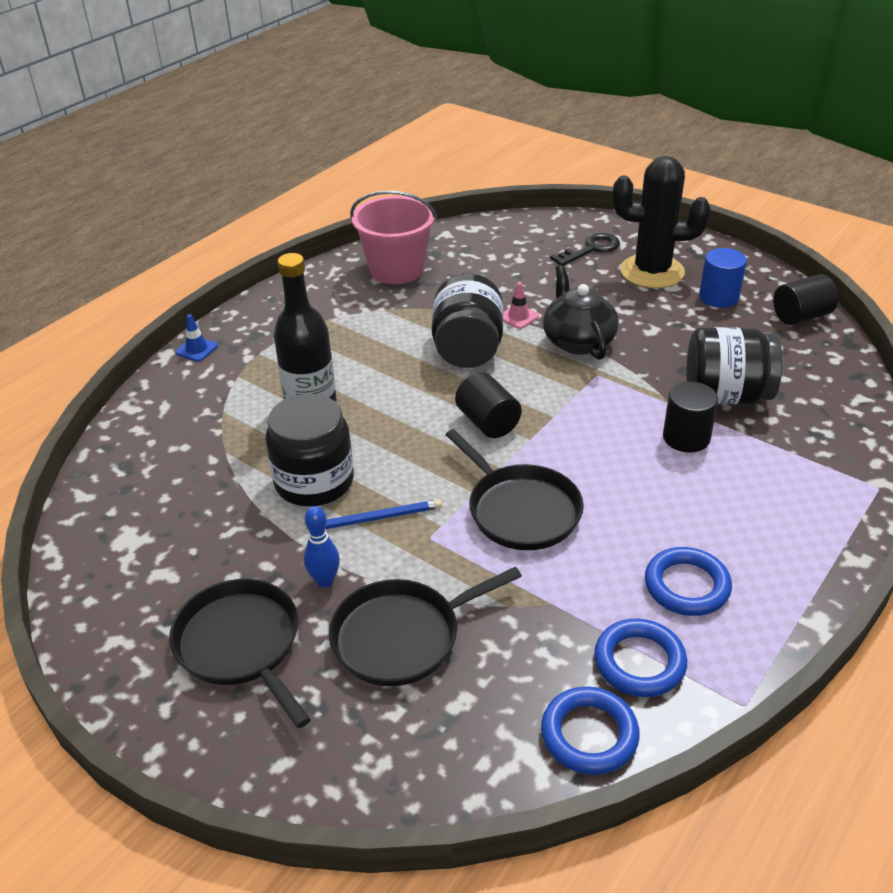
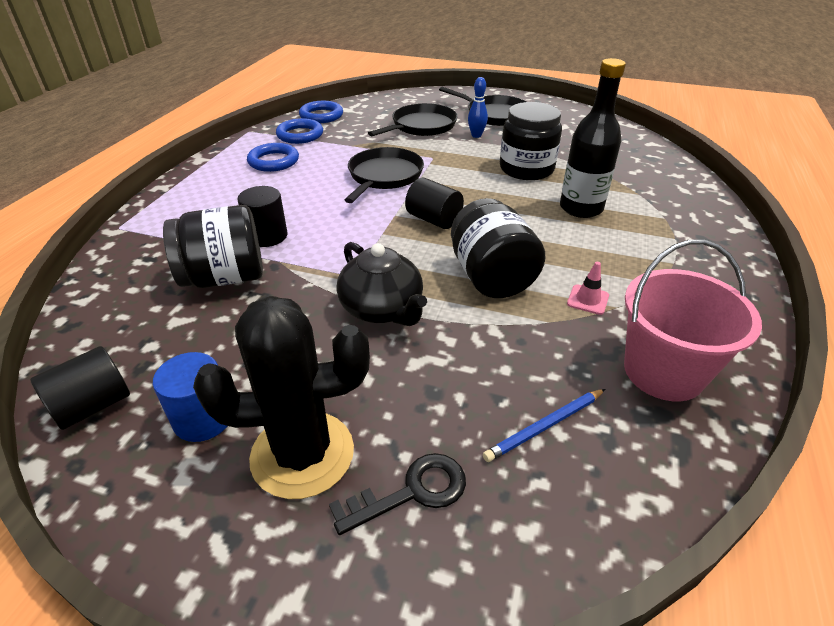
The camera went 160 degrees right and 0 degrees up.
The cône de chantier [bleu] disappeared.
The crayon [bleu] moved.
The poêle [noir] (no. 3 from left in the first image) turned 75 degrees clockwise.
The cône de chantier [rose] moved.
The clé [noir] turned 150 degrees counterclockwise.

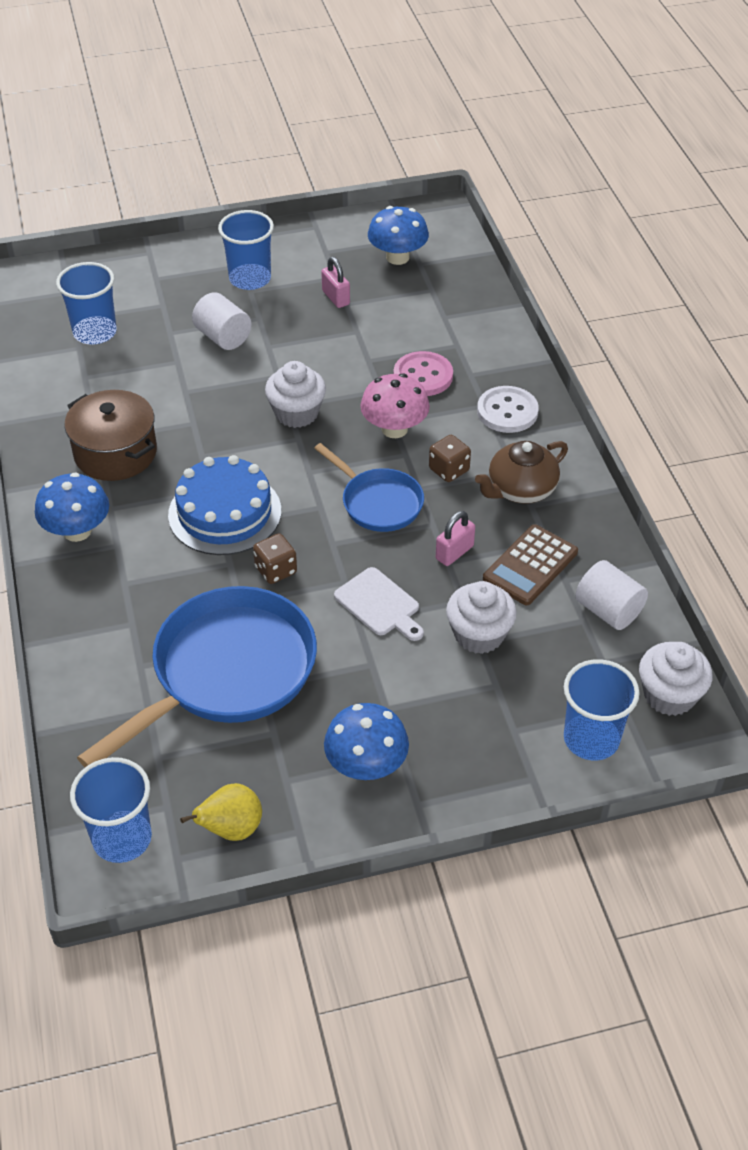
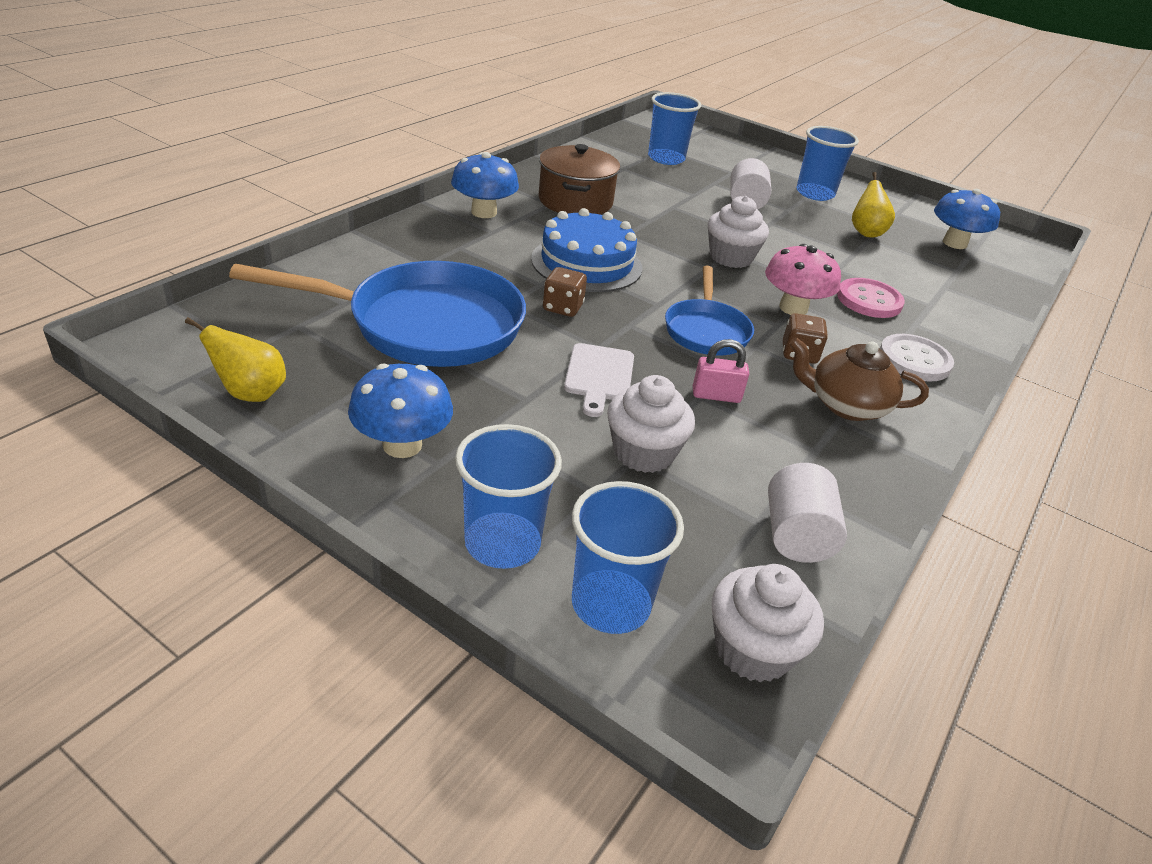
The camera went 45 degrees right and 10 degrees down.
The gobelet [bleu] (no. 2 from left in the first image) moved.
The cadenas [rose] (no. 1 from left) was replaced by the poire [jaune] (no. 2 from left).
The calculatrice [marron] disappeared.

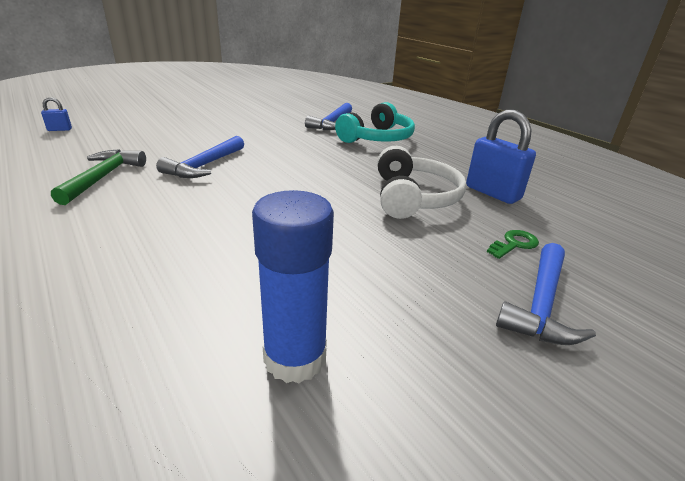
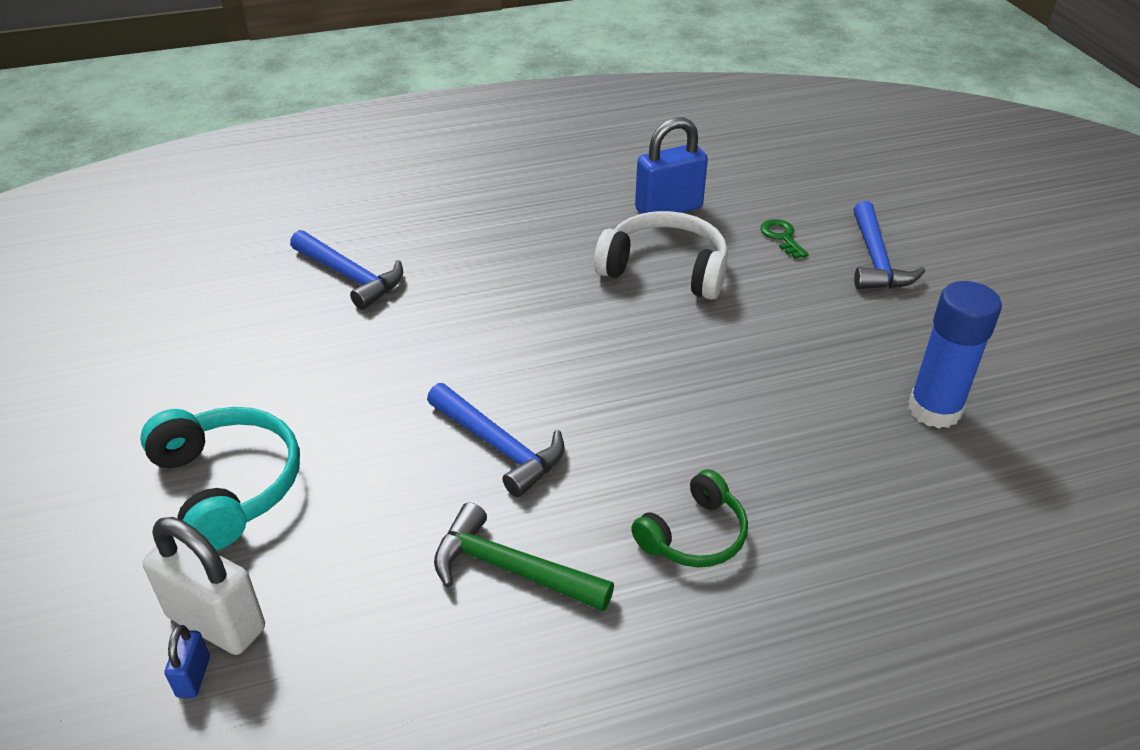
The camera went 70 degrees left and 10 degrees up.
The casque audio [turquoise] moved.
The marteau [bleu] (no. 3 from left) turned 45 degrees clockwise.
The cadenas [blanc] appeared.
The casque audio [vert] appeared.

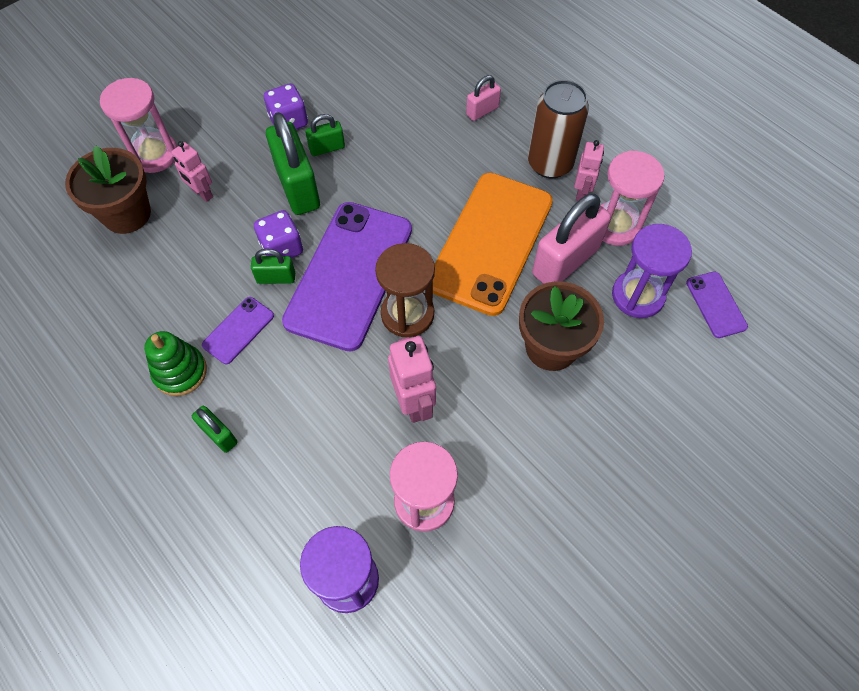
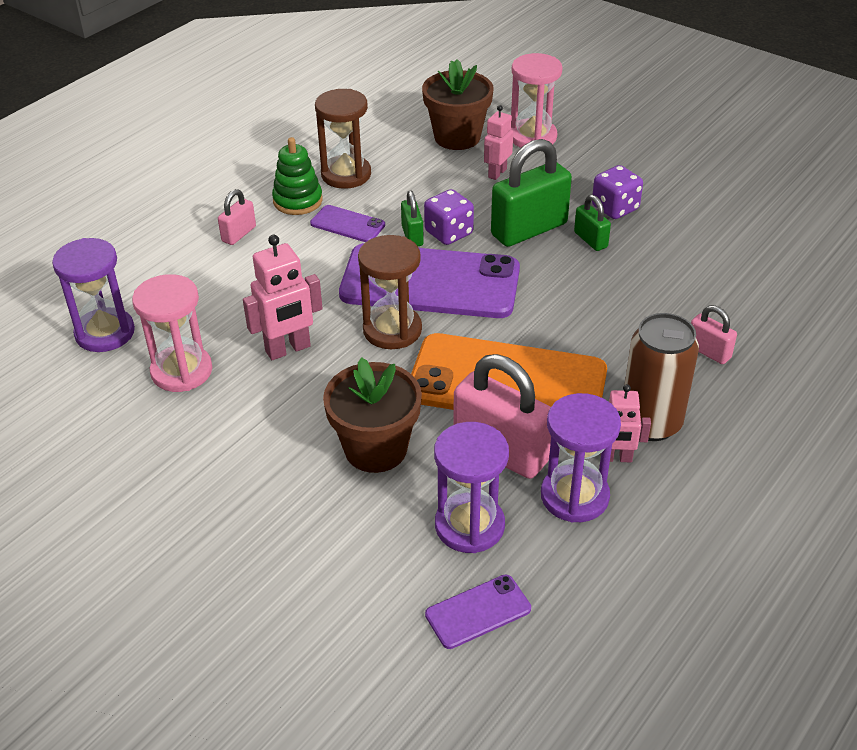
The camera went 80 degrees right and 20 degrees down.
The cadenas [vert] (no. 1 from left) became the cadenas [rose] (no. 1 from left).
The sablier [rose] (no. 3 from left) became the sablier [violet] (no. 3 from left).
The sablier [marron] (no. 1 from left) appeared.

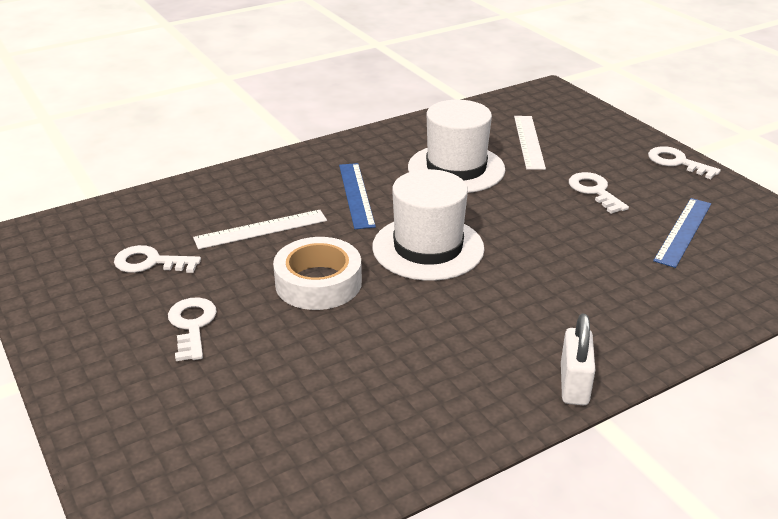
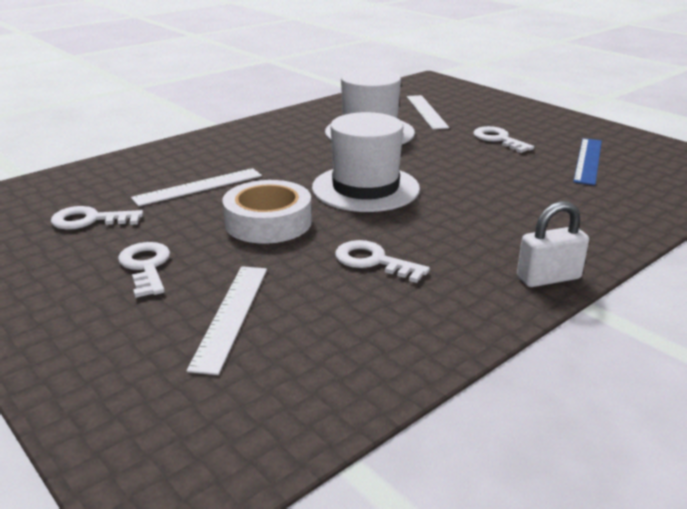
The camera went 10 degrees left and 5 degrees down.
The règle [bleu] (no. 1 from left) disappeared.
The cadenas [blanc] turned 75 degrees clockwise.
The clé [blanc] (no. 4 from left in the first image) moved.
The règle [blanc] (no. 2 from left) appeared.

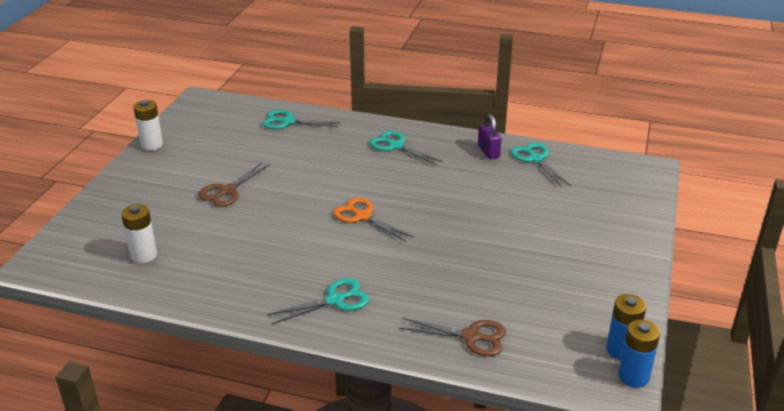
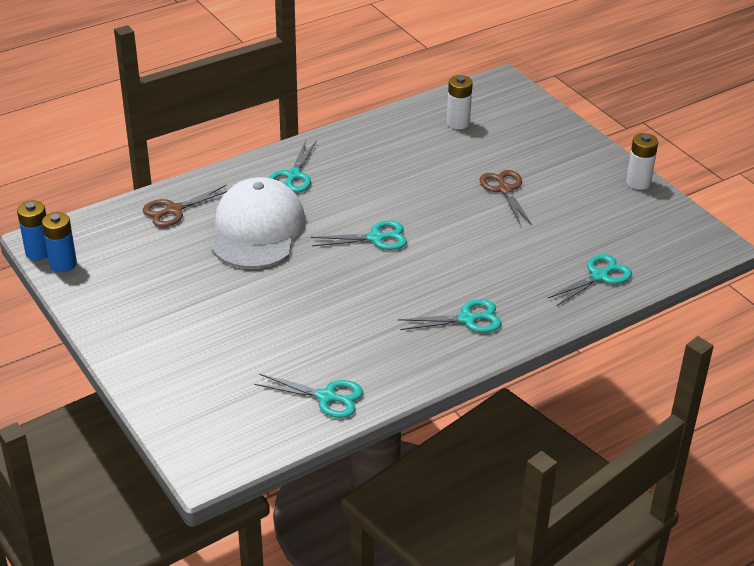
The camera went 130 degrees right and 5 degrees up.
The ciseaux [orange] became the ciseaux [turquoise] (no. 3 from left).
The cadenas [violet] disappeared.
The casquette [blanc] appeared.

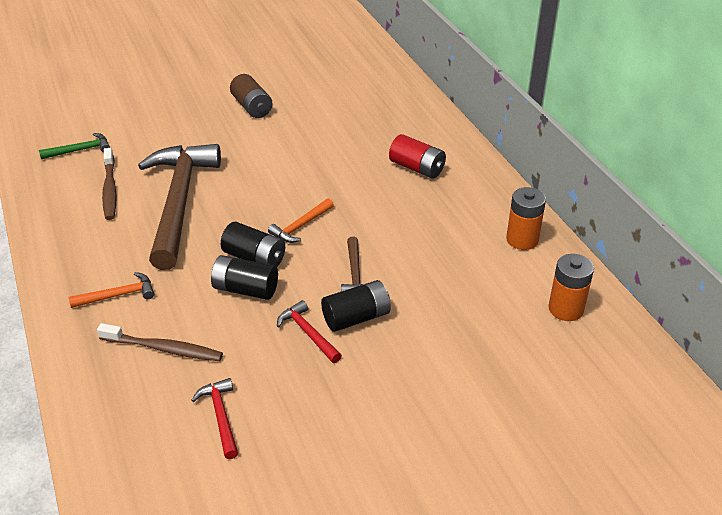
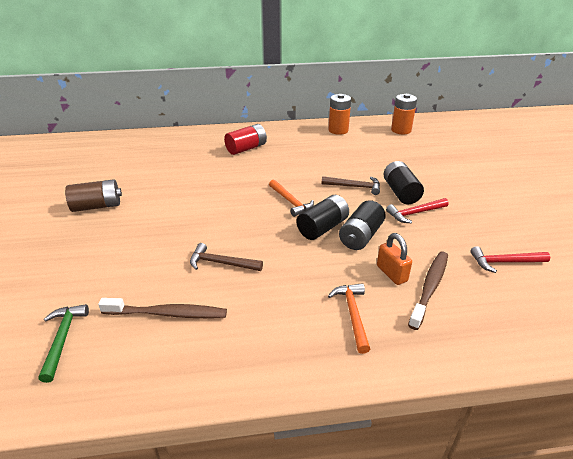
The camera went 75 degrees left and 5 degrees down.
The marteau [marron] (no. 1 from left) changed to 0.41 times the size.
The cadenas [orange] appeared.

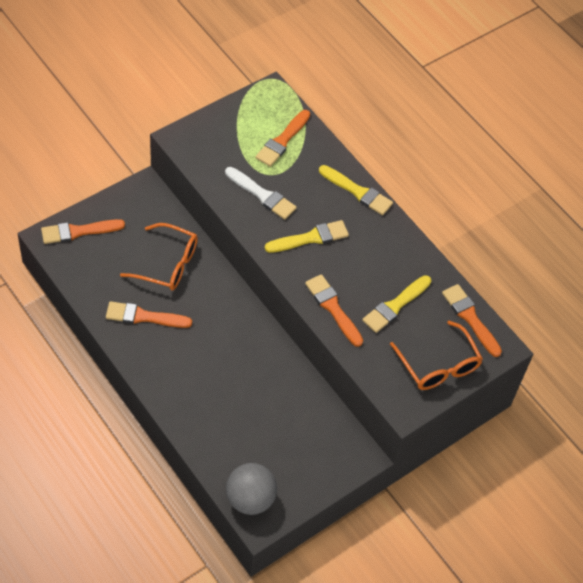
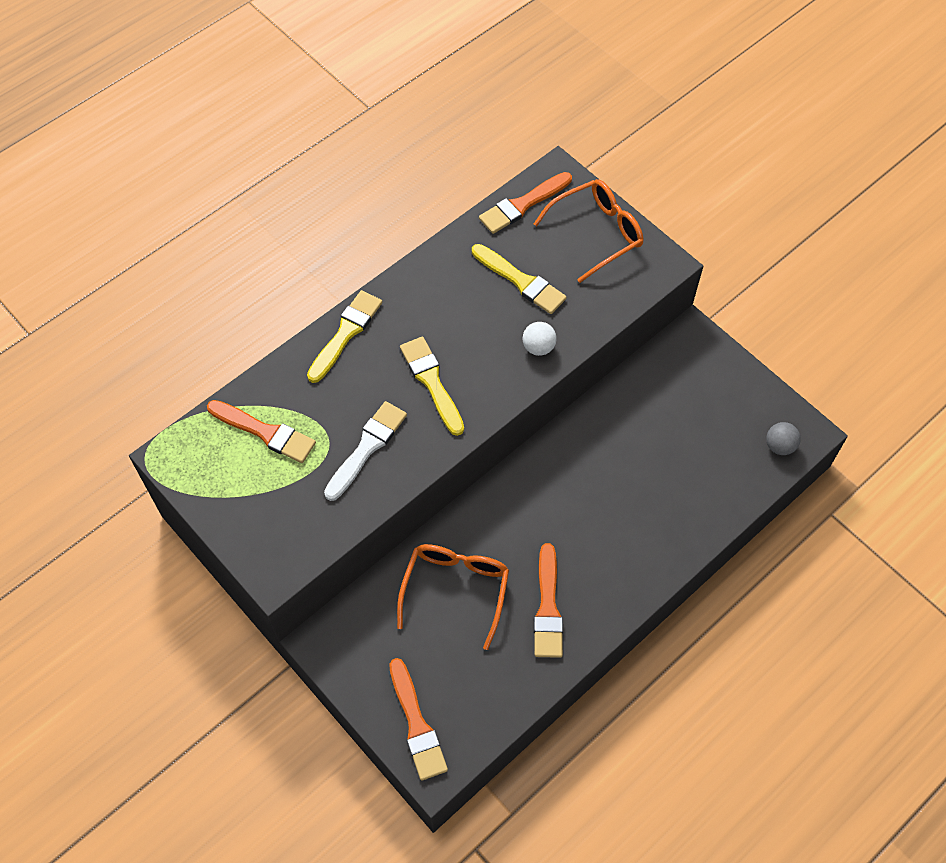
The camera went 90 degrees left and 5 degrees up.
The balle [gris] changed to 0.54 times the size.
The pinceau [orange] (no. 4 from left) was replaced by the balle [blanc].

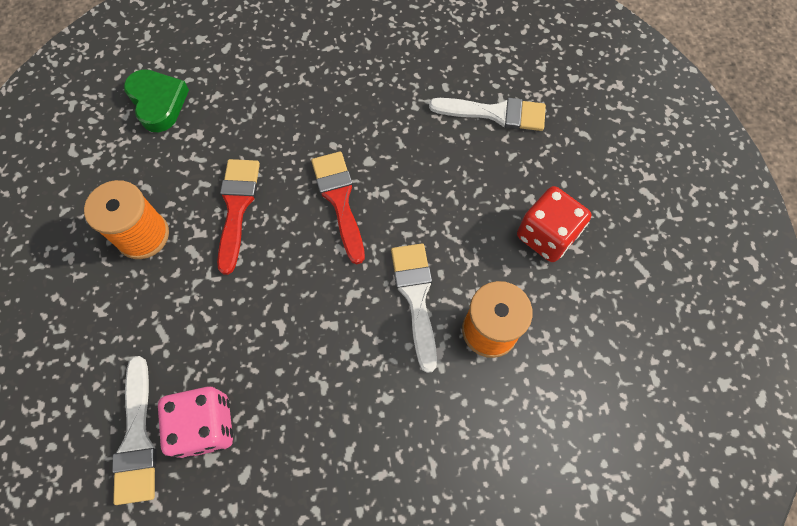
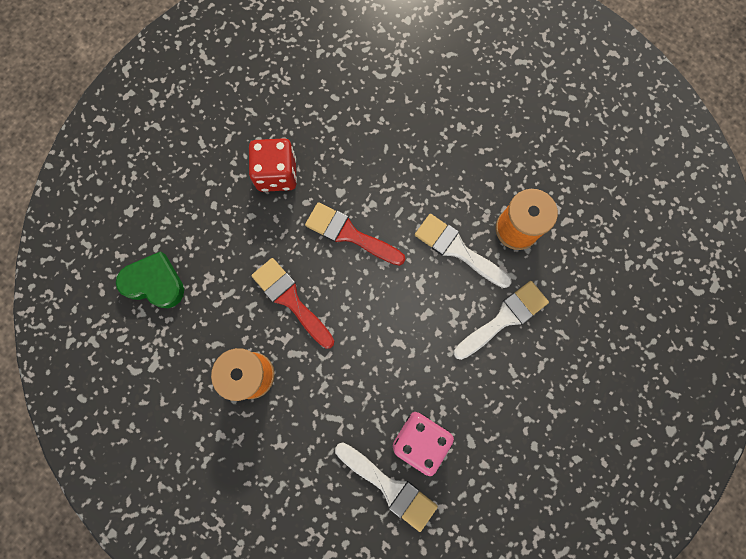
The camera went 45 degrees left and 10 degrees up.
The pinceau [blanc] (no. 3 from left) moved.
The dé [rouge] moved.

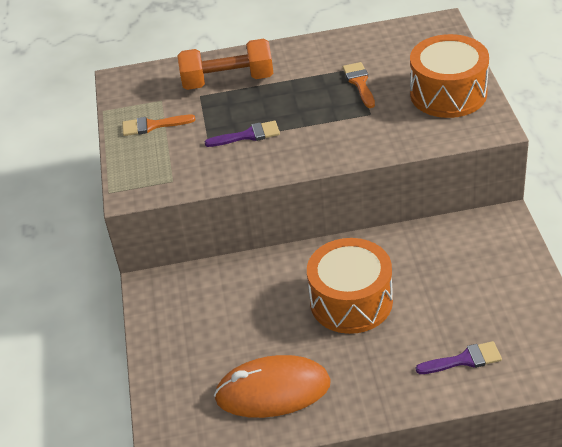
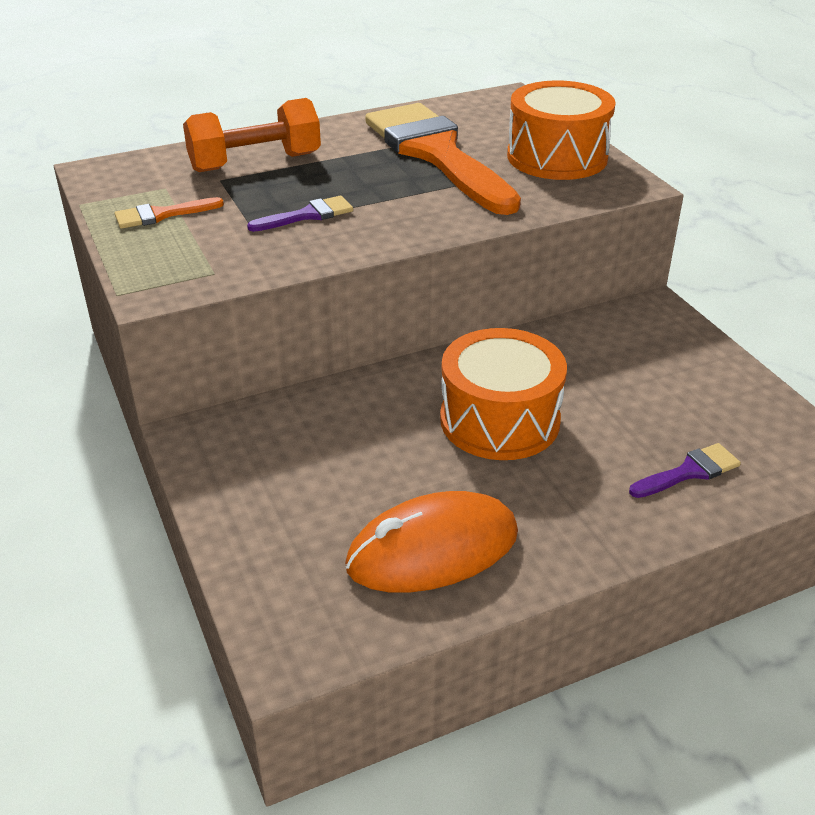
The camera went 20 degrees left and 5 degrees down.
The pinceau [orange] (no. 2 from left) changed to 2.48 times the size.

